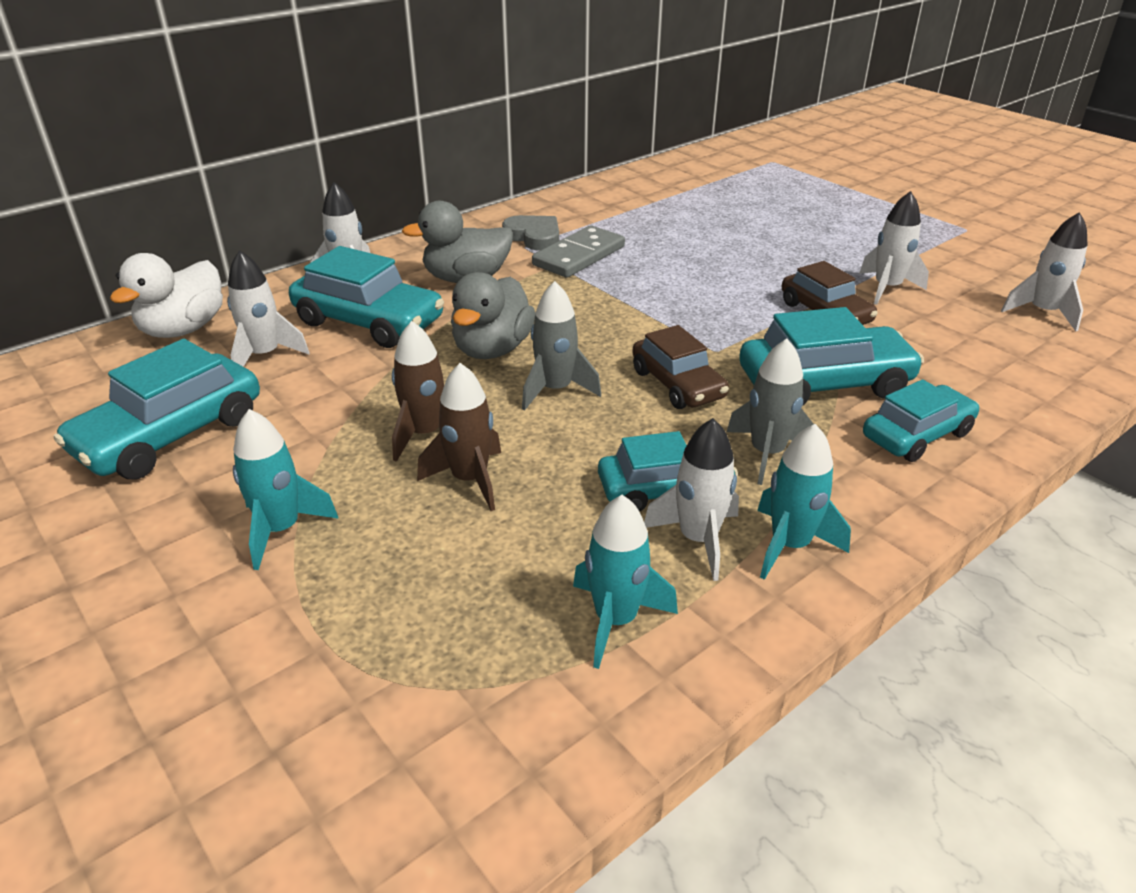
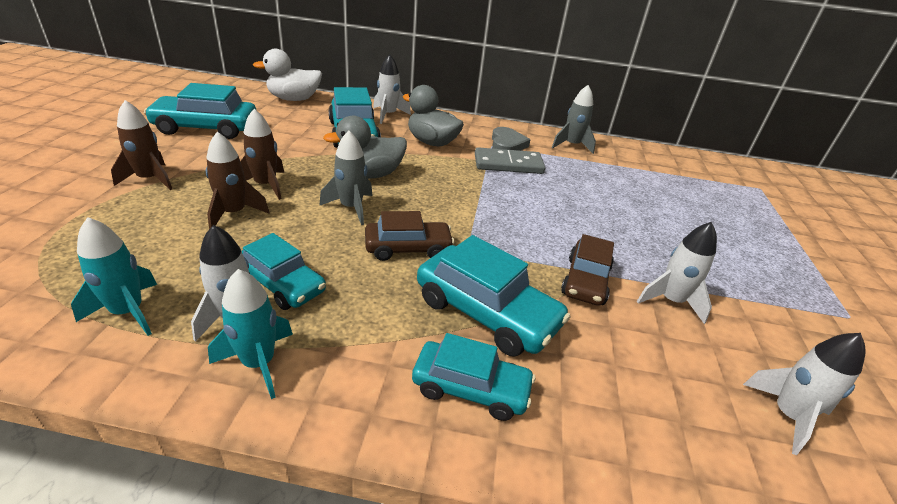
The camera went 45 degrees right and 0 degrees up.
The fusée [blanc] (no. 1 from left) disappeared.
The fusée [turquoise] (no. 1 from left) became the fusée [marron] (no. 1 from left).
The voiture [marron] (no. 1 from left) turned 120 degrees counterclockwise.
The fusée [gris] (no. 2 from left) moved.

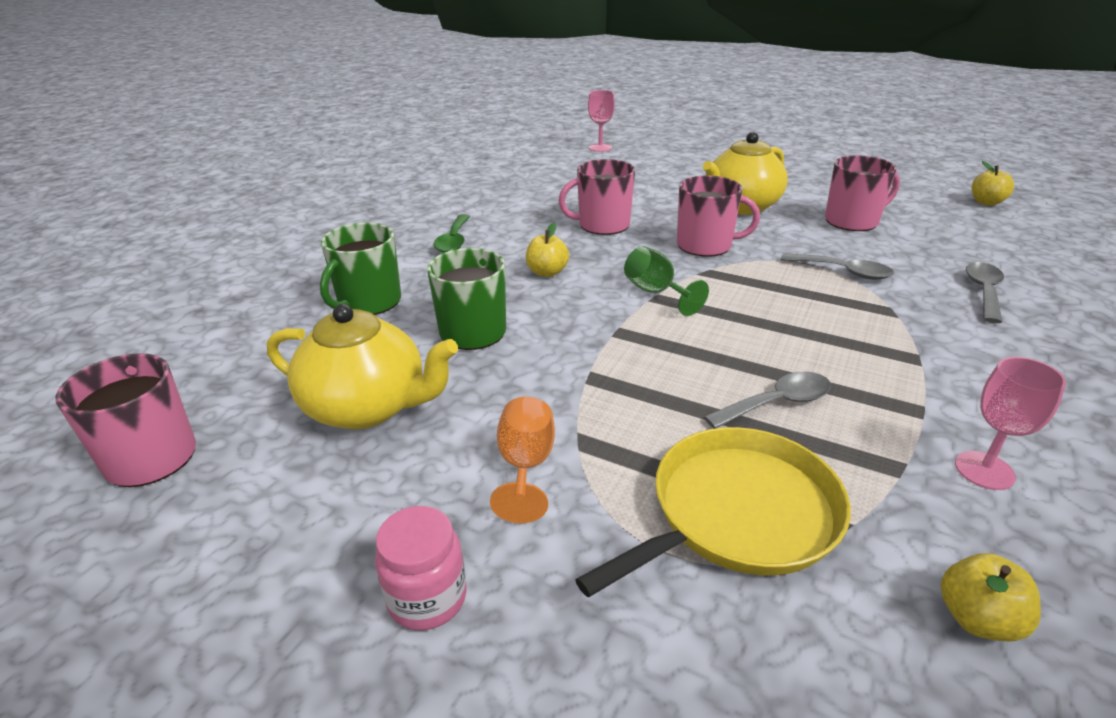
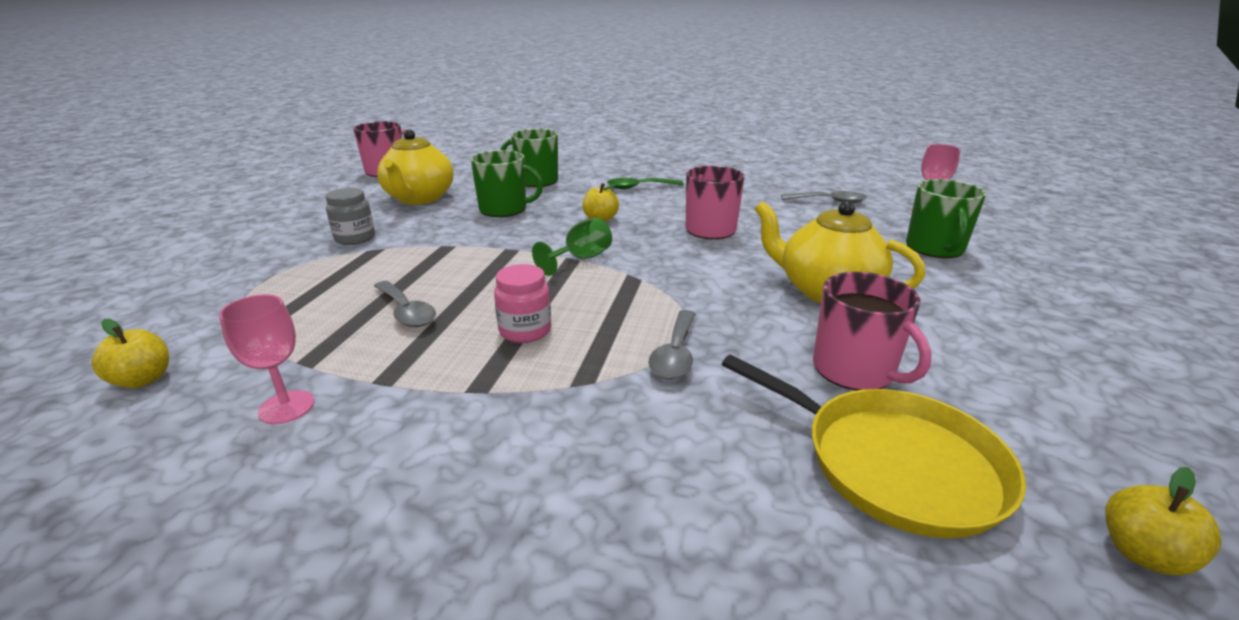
The camera went 75 degrees right and 5 degrees down.
The bocal [rose] moved.
The verre à pied [orange] was replaced by the bocal [gris].
The poêle [jaune] moved.
The tasse [rose] (no. 3 from left) disappeared.
The cuillère [gris] (no. 3 from left) moved.
The tasse [vert] (no. 3 from left) appeared.

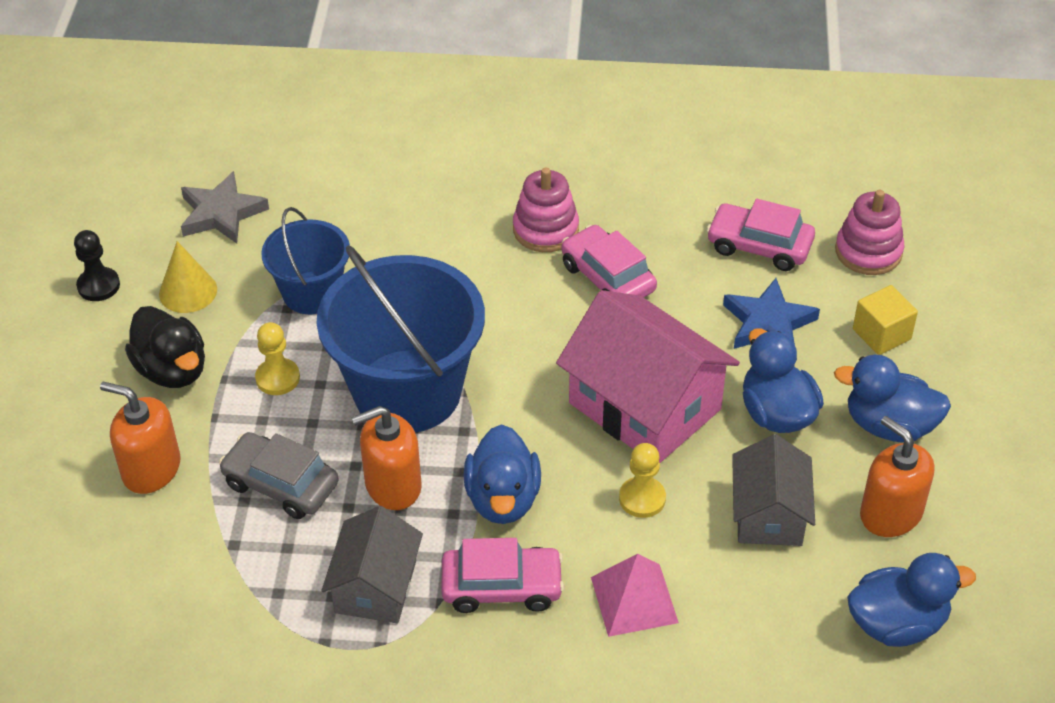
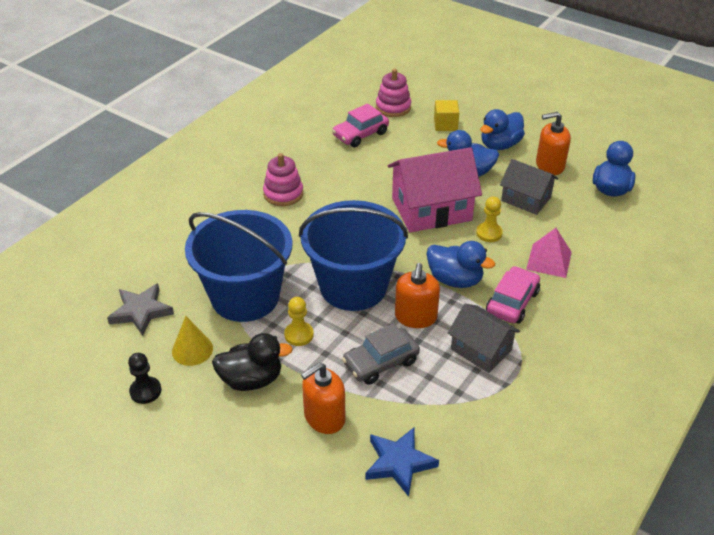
The camera went 60 degrees left and 5 degrees down.
The seau [bleu] (no. 1 from left) changed to 1.77 times the size.
The voiture [rose] (no. 2 from left) disappeared.
The étoile [bleu] moved.

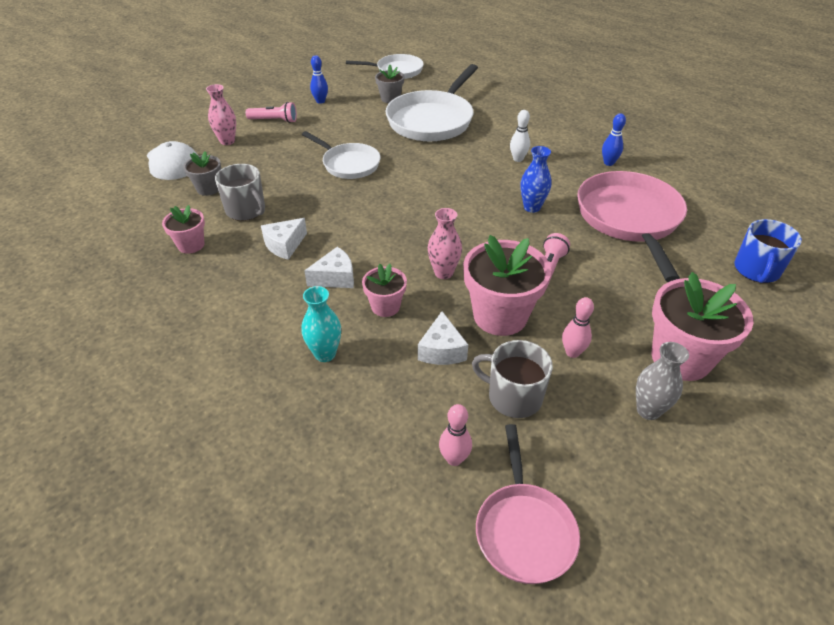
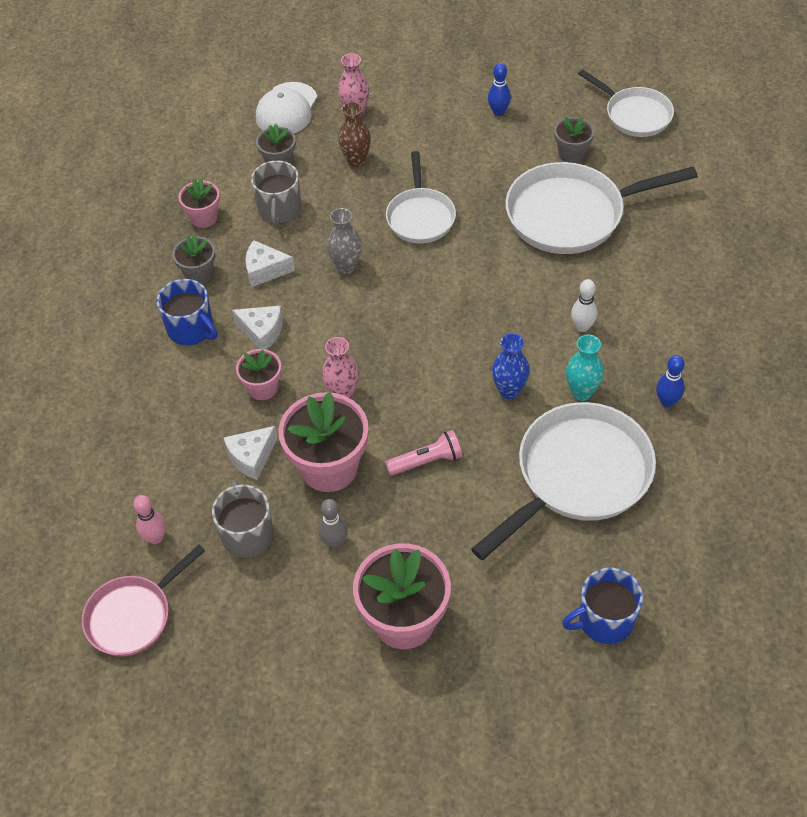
The camera went 50 degrees right and 10 degrees up.
The lampe de poche [rose] (no. 1 from left) disappeared.
The vase [turquoise] moved.
The quille [rose] (no. 2 from left) became the quille [gris].
The poêle [rose] (no. 2 from left) became the poêle [blanc] (no. 2 from left).
The vase [gris] moved.
The tasse [bleu] (no. 1 from left) appeared.
The pot de fleurs [gris] (no. 1 from left) appeared.
The vase [marron] appeared.

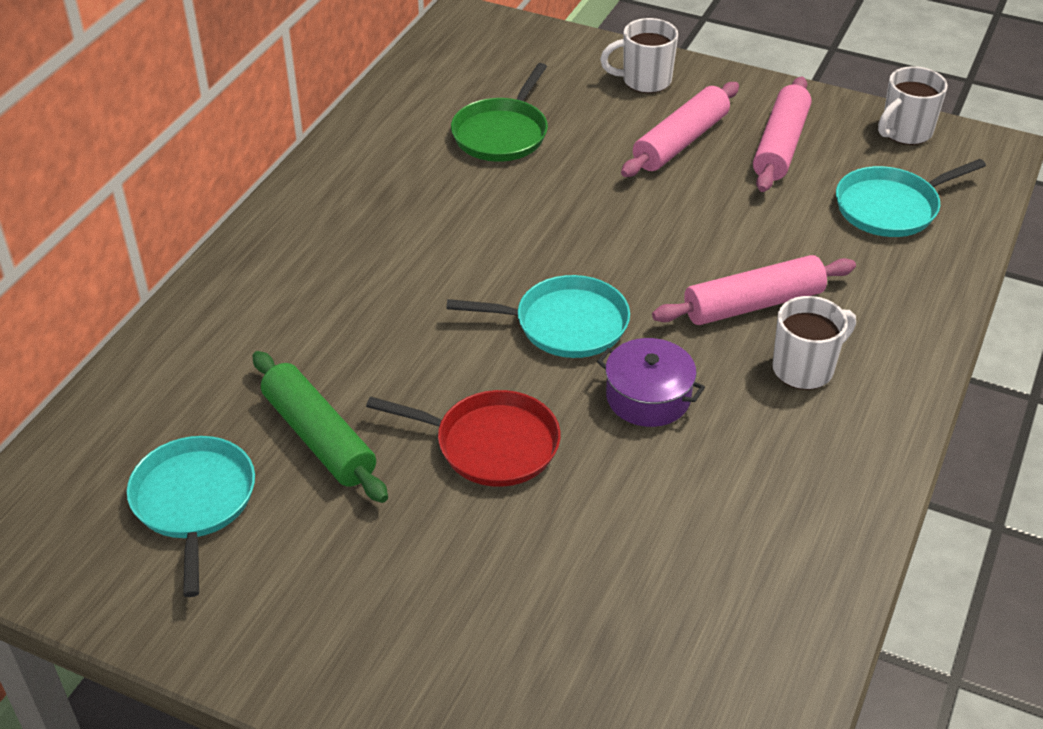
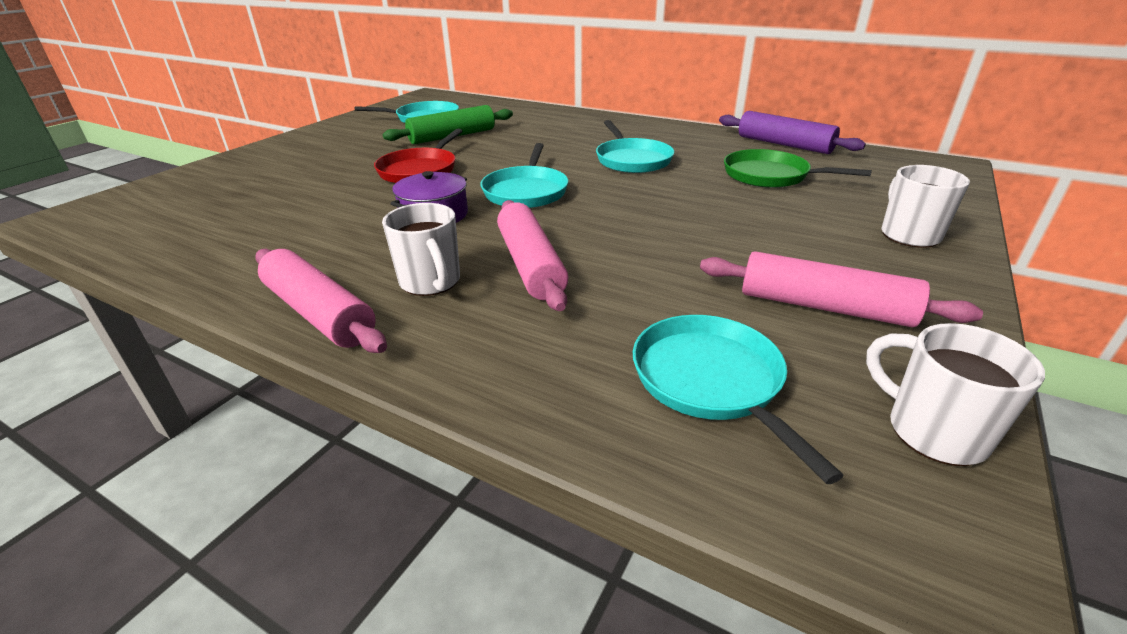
The camera went 95 degrees right and 10 degrees down.
The rouleau à pâtisserie [rose] (no. 1 from left) moved.
The poêle [turquoise] (no. 3 from left) appeared.
The rouleau à pâtisserie [violet] appeared.

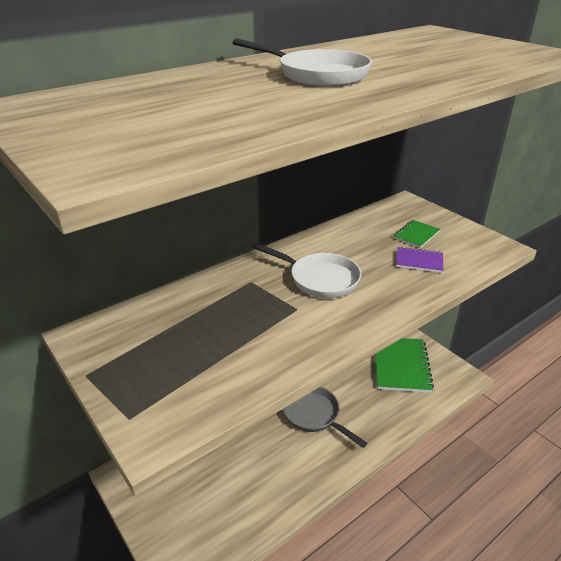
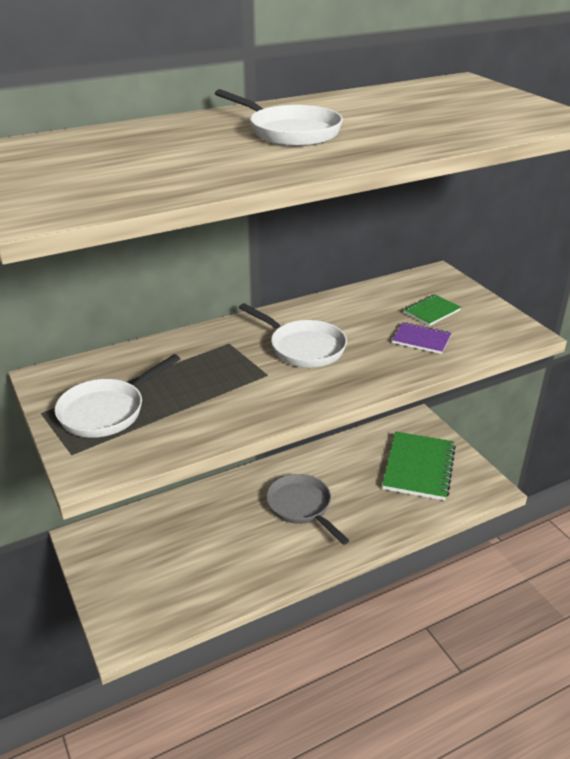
The camera went 10 degrees right and 0 degrees up.
The poêle [blanc] (no. 1 from left) appeared.

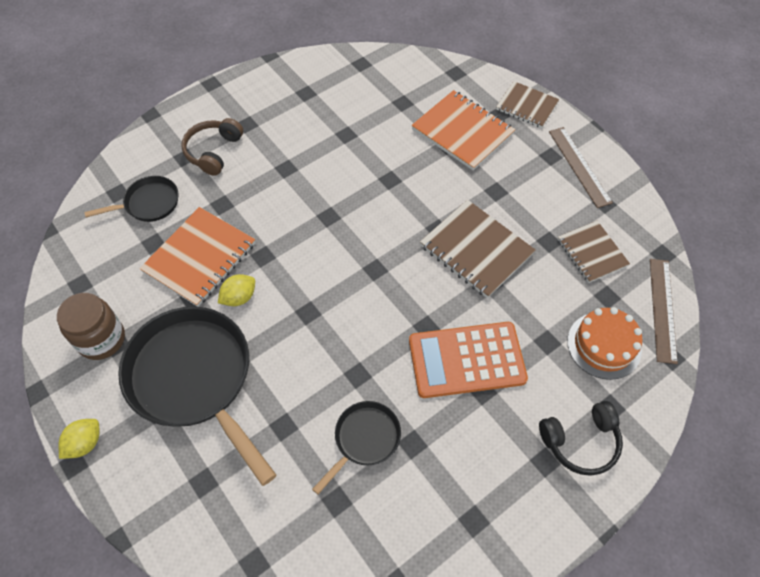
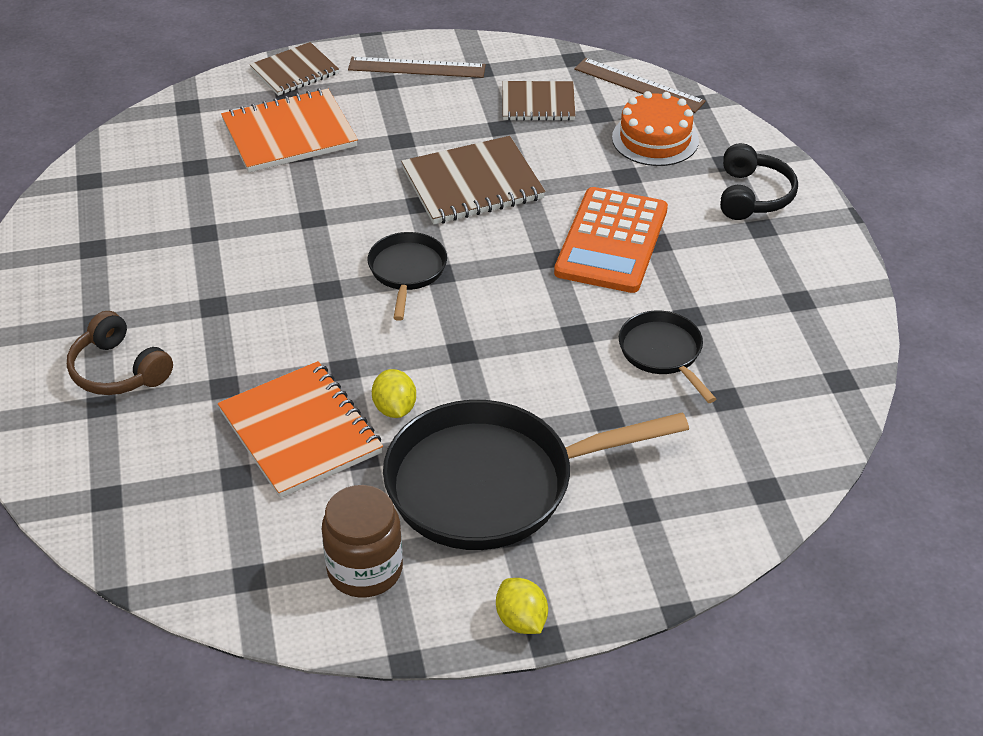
The camera went 65 degrees left and 15 degrees down.
The poêle [noir] (no. 1 from left) moved.

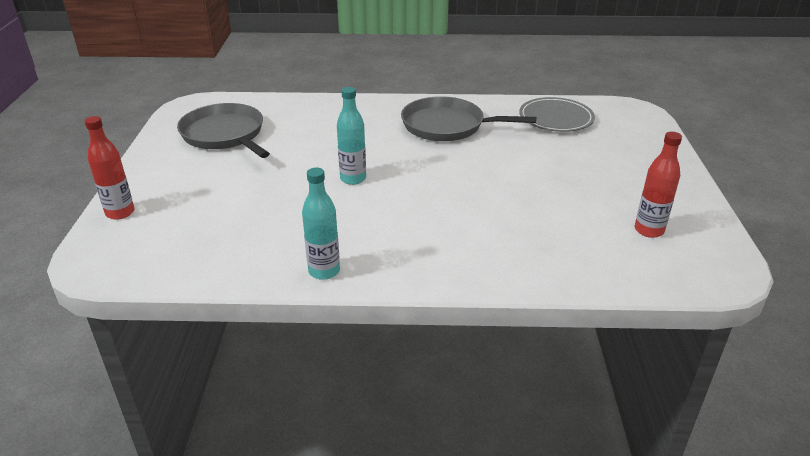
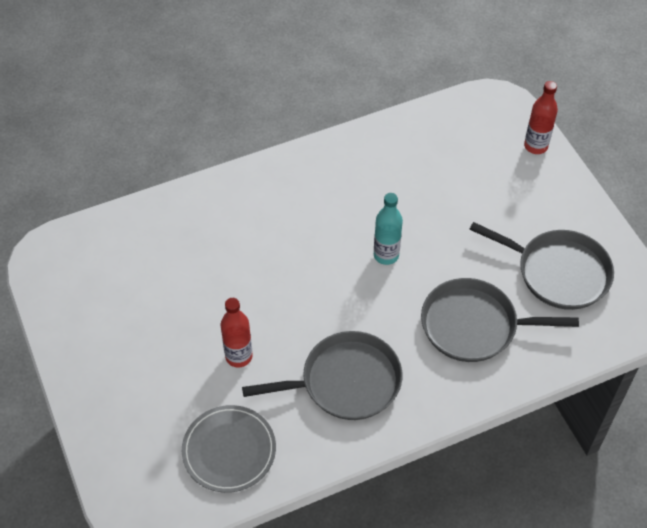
The camera went 155 degrees right and 20 degrees up.
The bouteille [turquoise] (no. 1 from left) disappeared.
The bouteille [rouge] (no. 2 from left in the first image) moved.
The poêle [gris] (no. 2 from left) appeared.

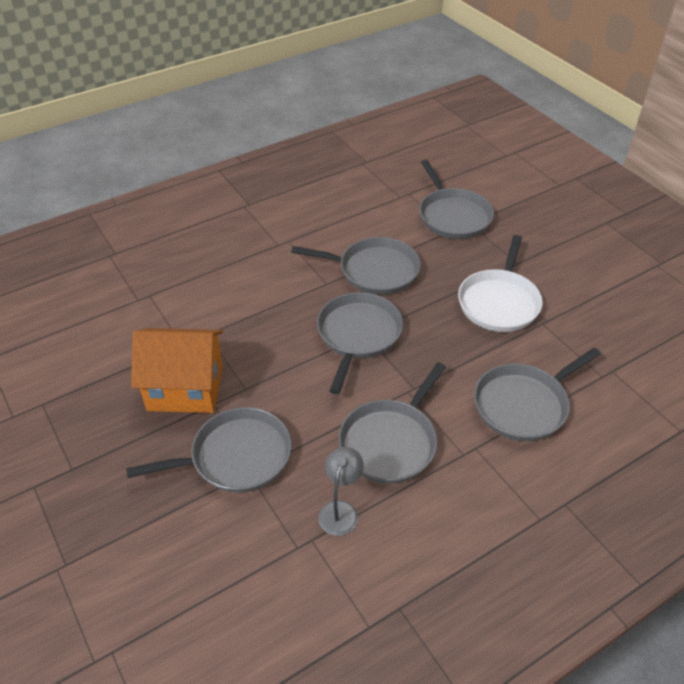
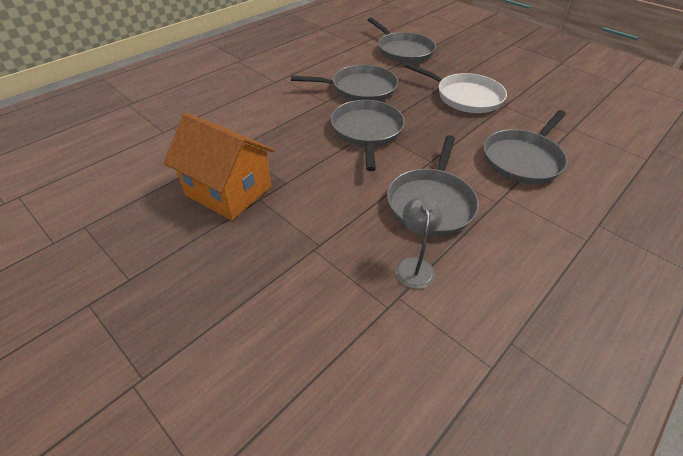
The camera went 15 degrees left and 0 degrees up.
The poêle [gris] (no. 1 from left) disappeared.
The maison [orange] turned 45 degrees clockwise.
The poêle [blanc] turned 60 degrees counterclockwise.

